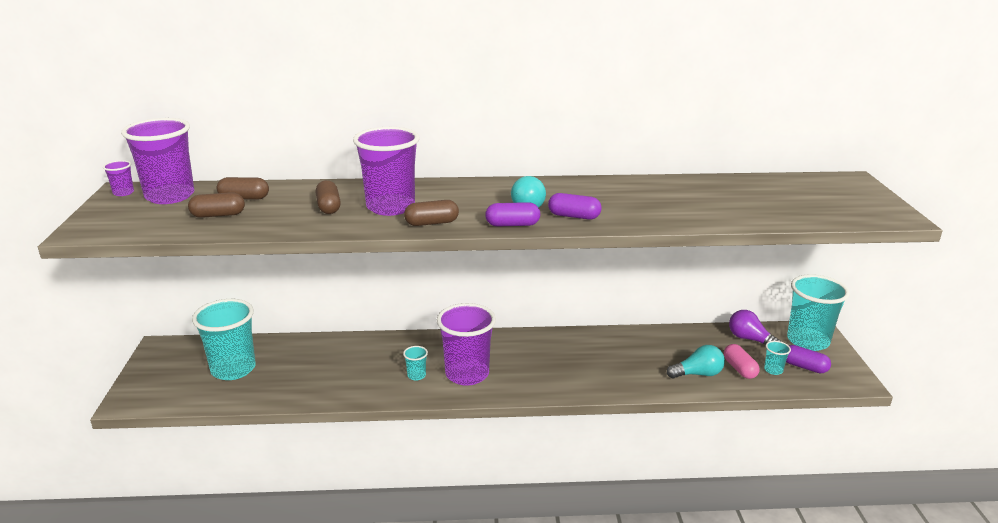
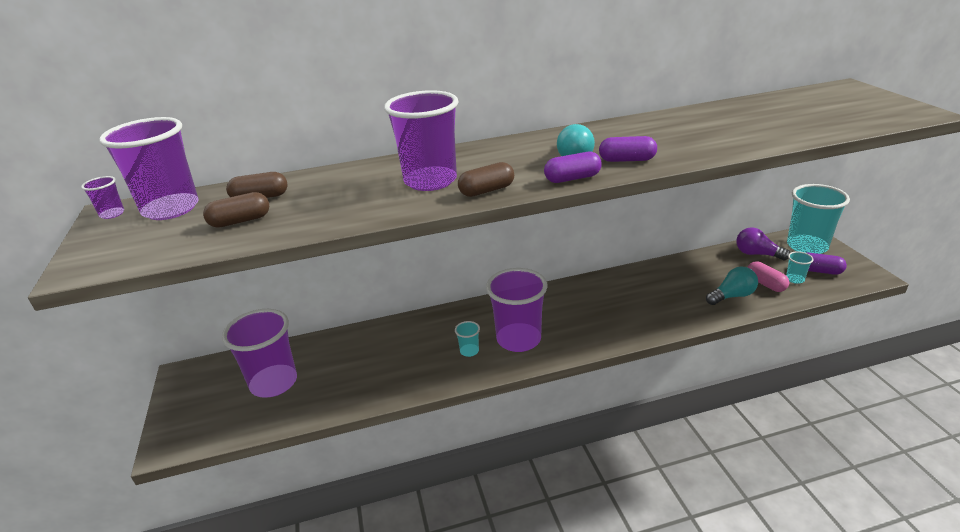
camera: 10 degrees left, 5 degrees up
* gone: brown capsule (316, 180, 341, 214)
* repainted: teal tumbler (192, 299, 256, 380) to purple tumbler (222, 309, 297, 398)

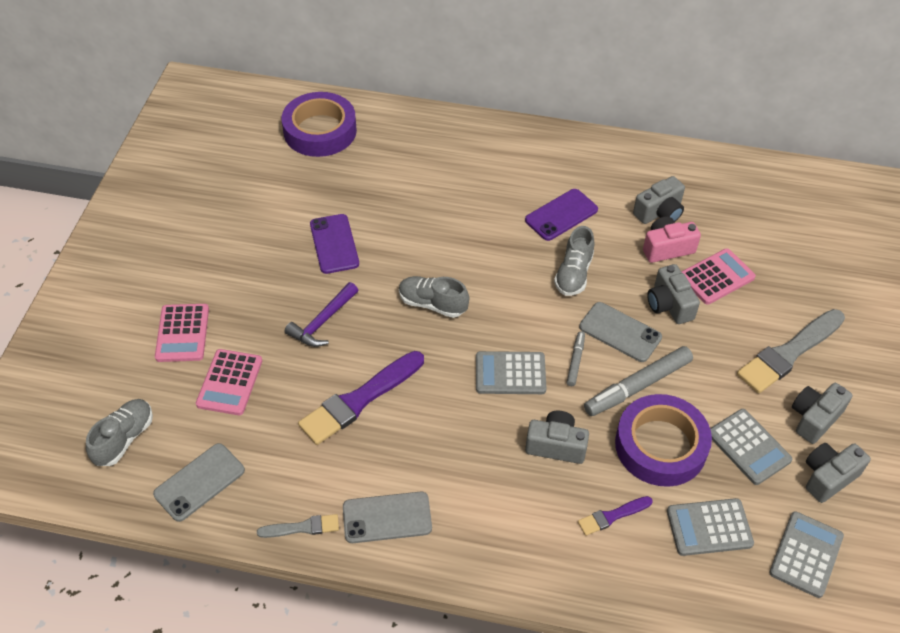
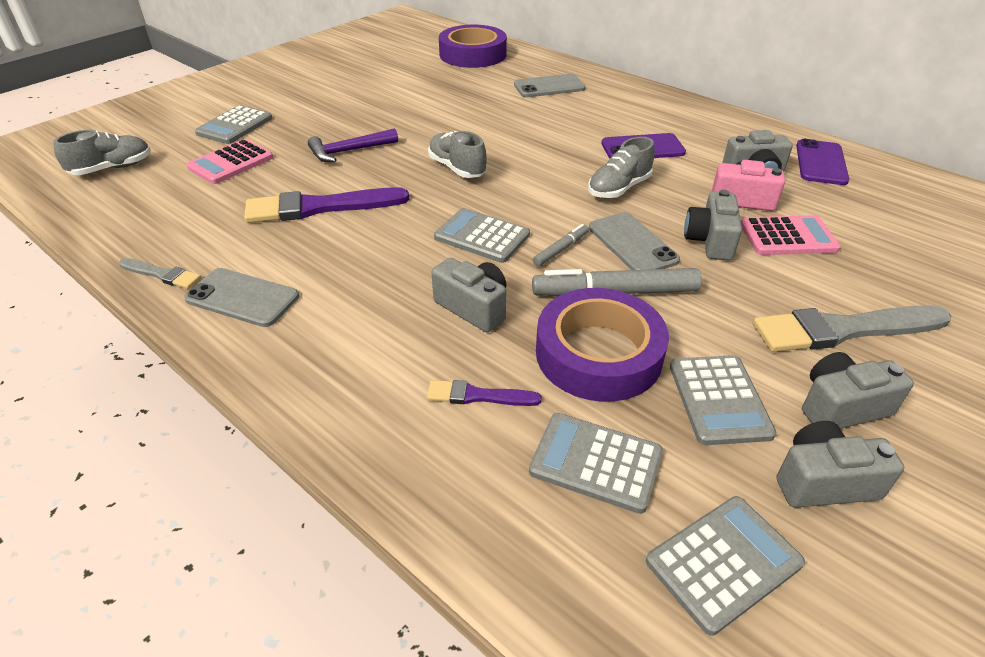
camera: 30 degrees right, 10 degrees down
* shifted: purple mobile phone (310, 214, 359, 274) to (796, 139, 849, 185)
* repainted: rosy pocket calculator (155, 304, 209, 362) to gray pocket calculator (195, 105, 272, 144)
* shifted: gray mobile phone (153, 443, 245, 522) to (514, 74, 586, 97)

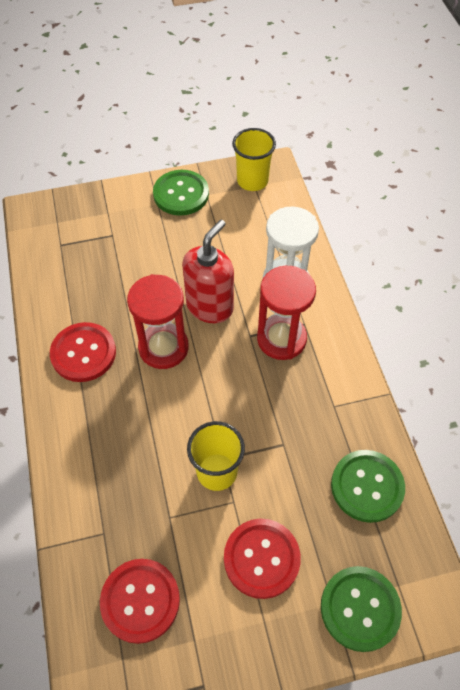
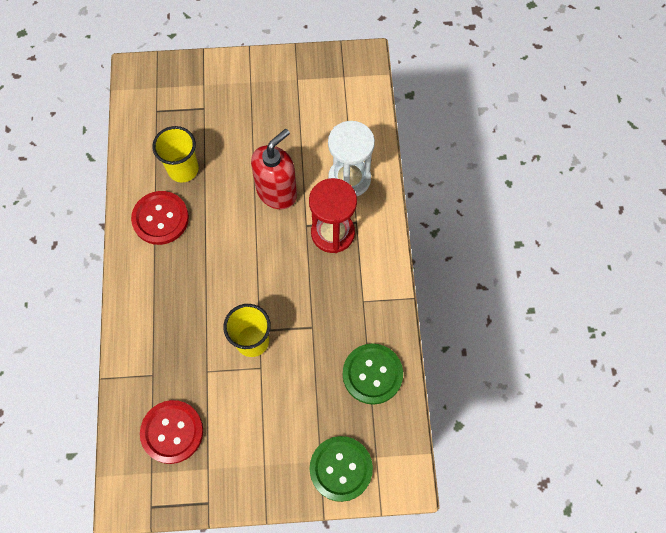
camera: 10 degrees right, 10 degrees up
* shifted: bright yellow tumbler (232, 128, 276, 191) to (152, 126, 199, 182)
* gone: leaf-green shirt button (153, 170, 209, 216)
* gone: crimson sandglass (127, 274, 189, 369)
* gone: crimson shirt button (224, 519, 301, 599)

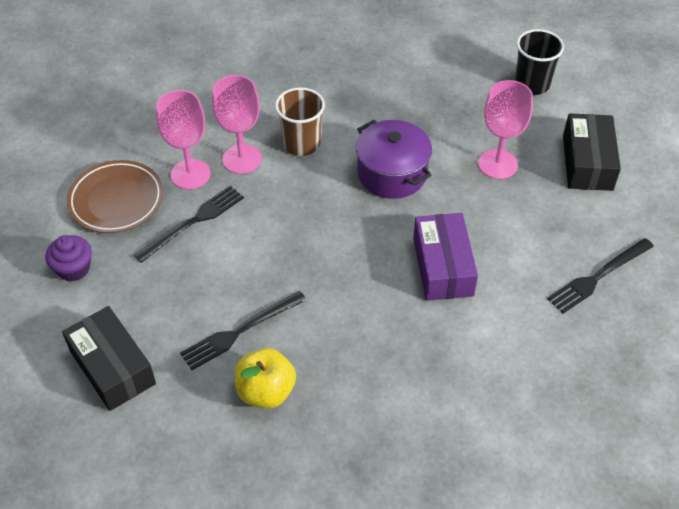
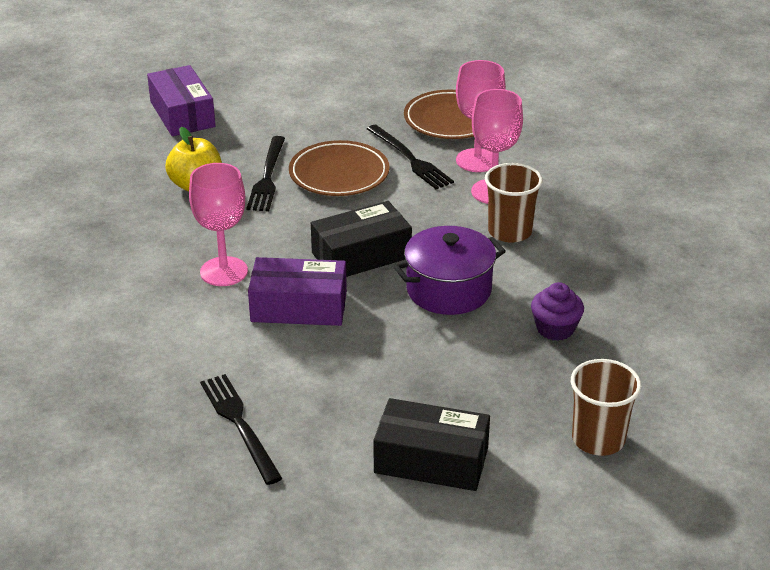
camera: 100 degrees right, 15 degrees down
* repainted: black tumbler (515, 29, 564, 95) to brown tumbler (571, 359, 641, 456)
* shifted: rosy chalice (478, 80, 533, 179) to (189, 163, 248, 286)
* shifted: purple cupcake (45, 235, 92, 282) to (531, 282, 584, 341)
* rotated: black table fork (180, 291, 307, 370) = (246, 136, 285, 211) 150 degrees counterclockwise
* shifted: black package (62, 306, 156, 411) to (311, 201, 412, 277)
* new: purple package (147, 65, 216, 136)
* new: brown plate (289, 140, 390, 196)

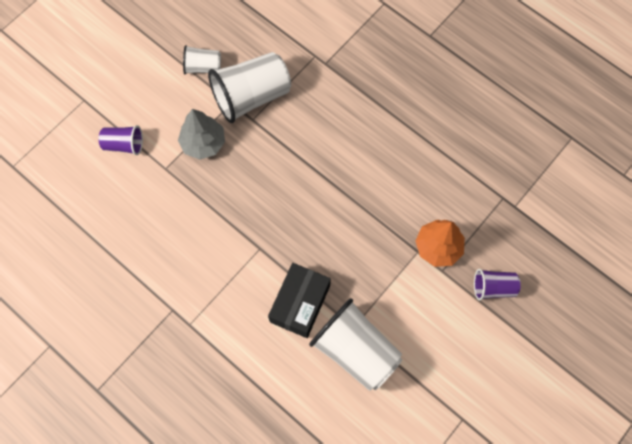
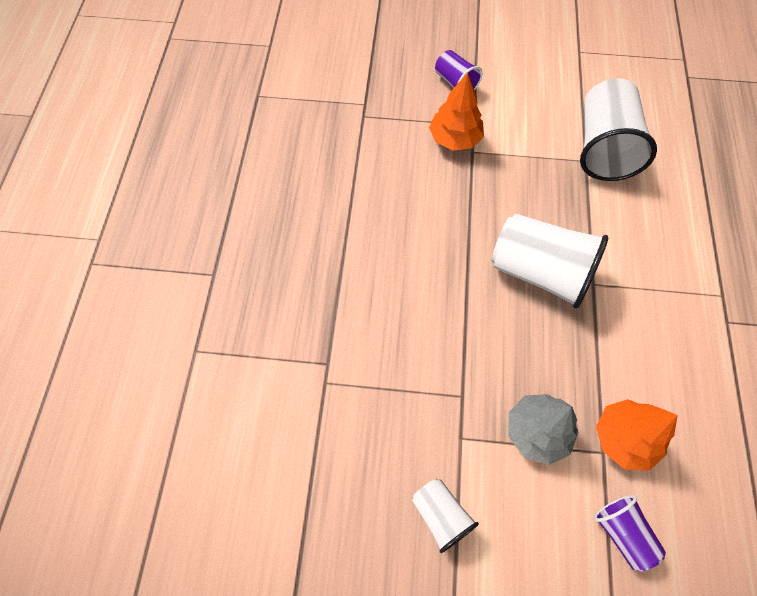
camera: 125 degrees left, 5 degrees down
* shifted: snow-white tumbler (208, 52, 291, 123) to (491, 214, 608, 308)
* gone: black package (268, 263, 331, 338)
* new: orange-coloured fir tree (596, 399, 677, 471)

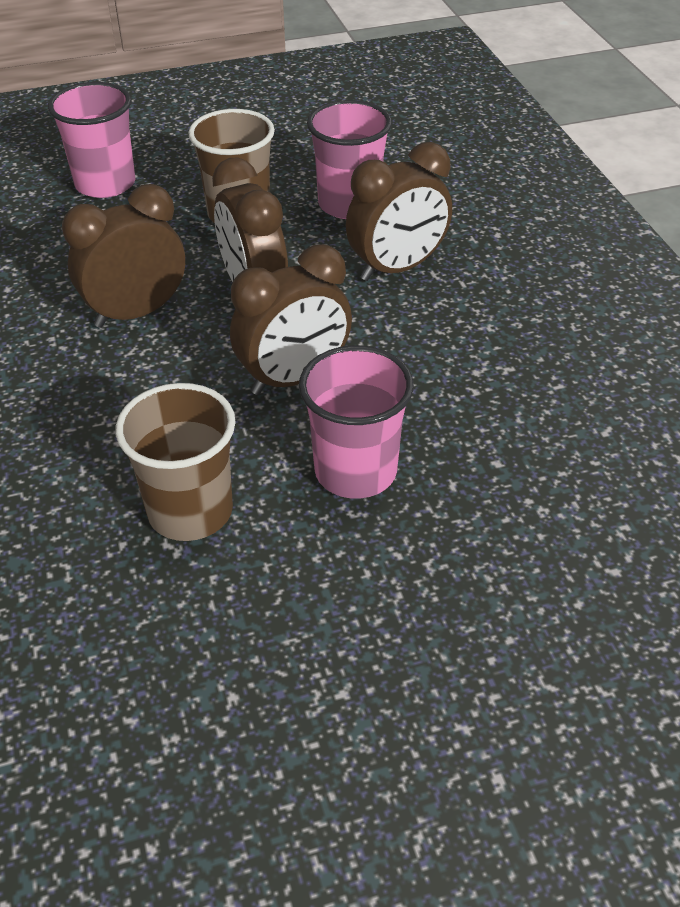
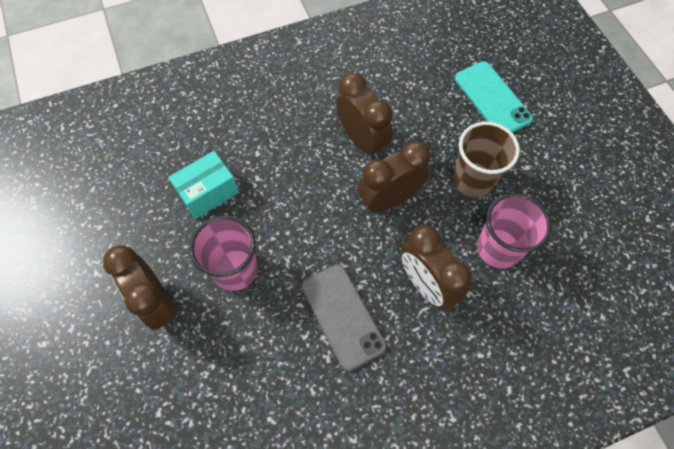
camera: 85 degrees right, 20 degrees up
* swapped: rosy tumbler (48, 82, 135, 198) to teal mobile phone (455, 61, 533, 133)
* shifted: brown bedside clock (230, 244, 352, 395) to (103, 245, 177, 330)
* swapped: brown tumbler (116, 383, 236, 541) to teal package (168, 151, 239, 219)
* new: gray mobile phone (301, 264, 387, 371)

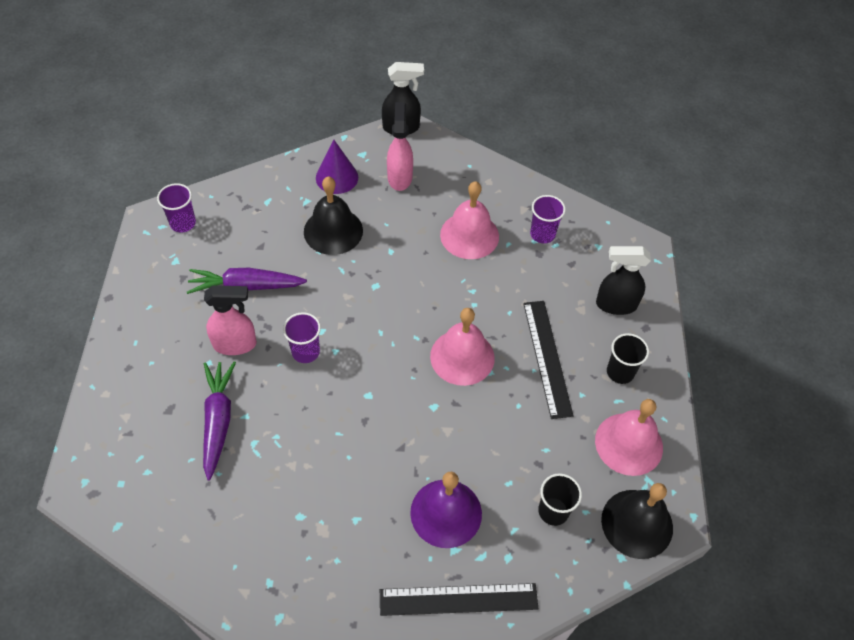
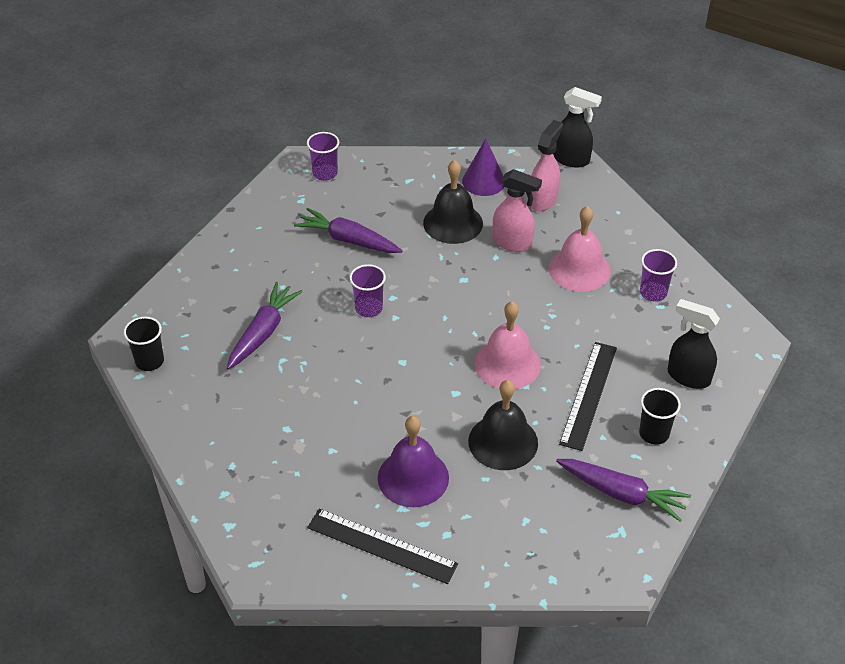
camera: 30 degrees right, 10 degrees down
* shifted: rosy spray cleaner (204, 285, 257, 355) to (493, 169, 542, 252)
* swapped: rosy school bell (595, 399, 663, 476) to purple root vegetable (556, 459, 691, 522)
* shifted: black tumbler (538, 473, 582, 526) to (124, 317, 164, 371)
* shifted: black school bell (601, 483, 673, 559) to (468, 380, 538, 470)

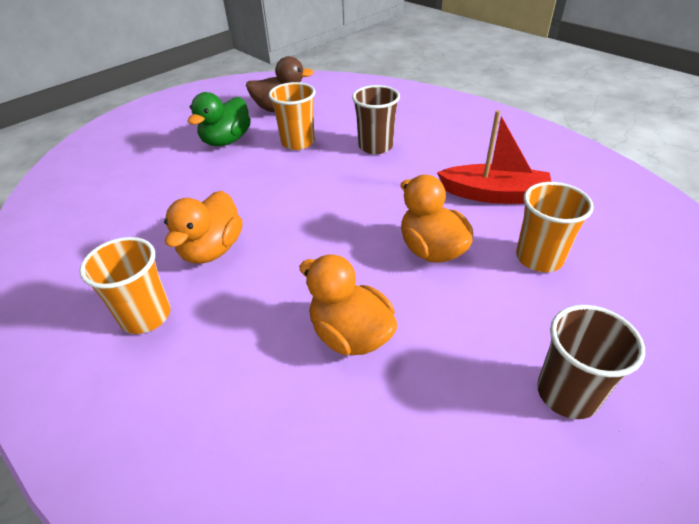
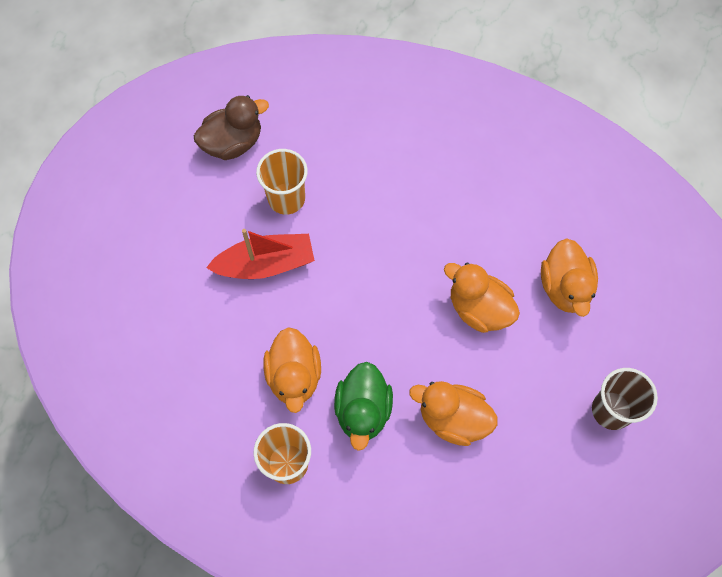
camera: 25 degrees left, 25 degrees up
* gone: brown tumbler (352, 85, 400, 154)
* shifted: leaf-green duck (188, 92, 251, 146) to (334, 362, 393, 451)
* shifted: crimson boat (437, 110, 551, 204) to (206, 229, 315, 279)
* swapped: orange-coloured tumbler (516, 182, 594, 272) to orange-coloured duck (541, 238, 598, 317)

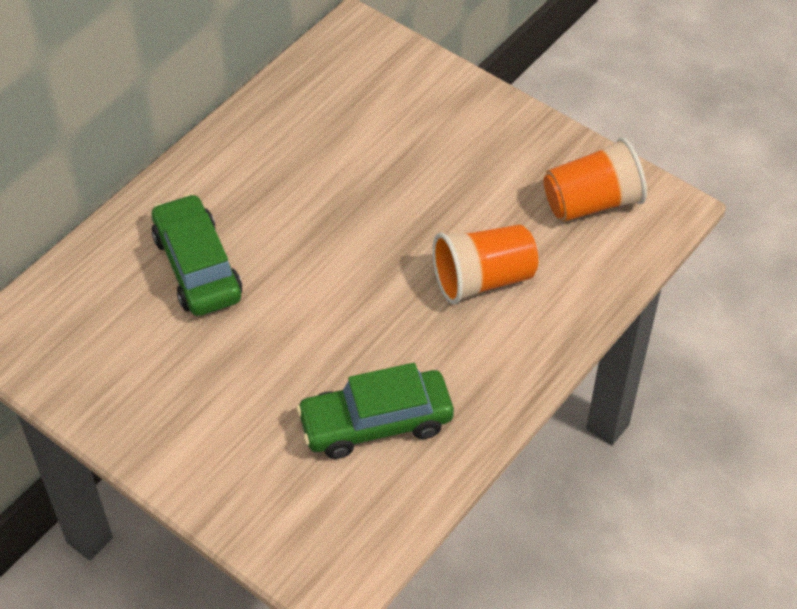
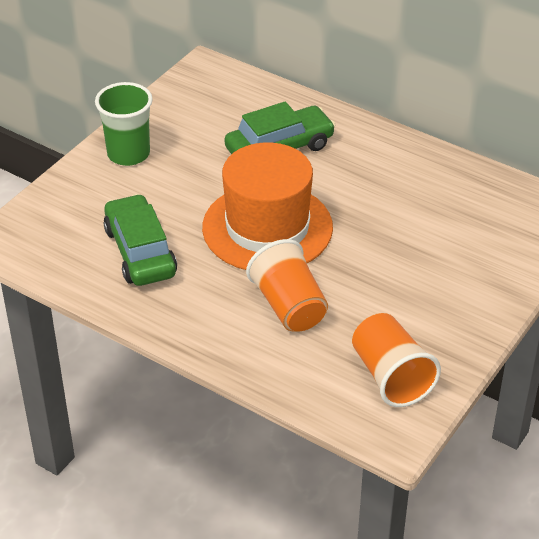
camera: 85 degrees right, 10 degrees down
* new: leaf-green tumbler (95, 82, 153, 166)
* new: orange-coloured hat (202, 143, 333, 270)

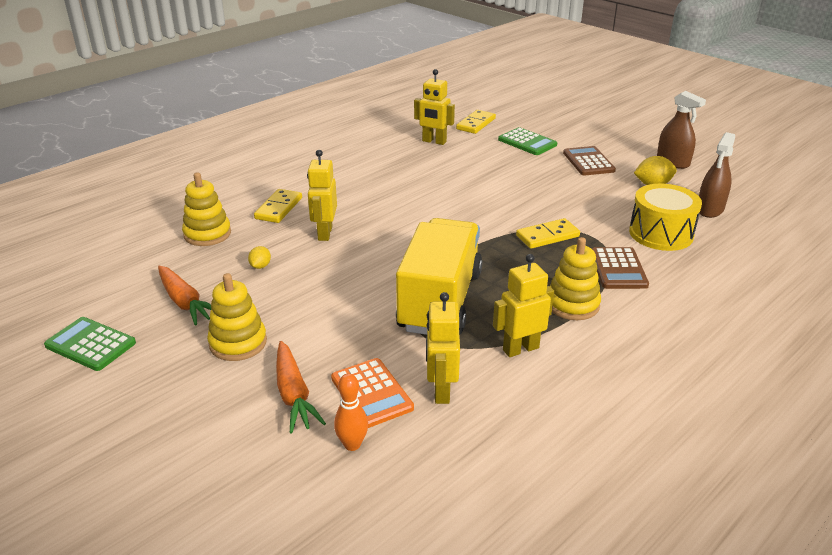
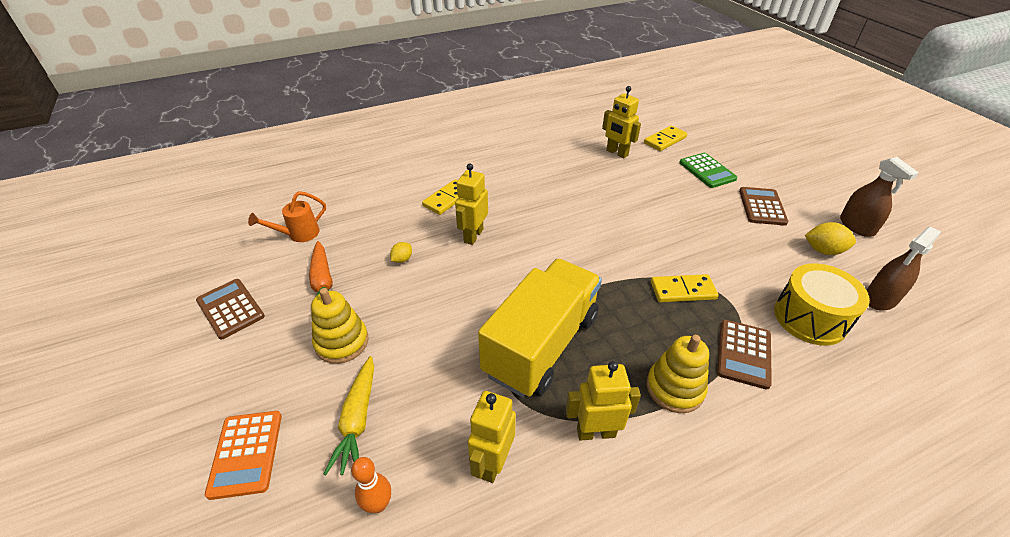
camera: 20 degrees right, 10 degrees up
* gone: bright yellow stacking toy (182, 172, 231, 246)
* repainted: leaf-green pocket calculator (44, 317, 136, 371) to brown pocket calculator (196, 279, 265, 340)
* repainted: orange-coloured root vegetable (276, 341, 326, 433) to bright yellow root vegetable (323, 356, 374, 476)
* shifted: orange-coloured pocket calculator (331, 358, 414, 428) to (205, 411, 282, 500)
* new: orange-coloured watering can (248, 191, 326, 242)

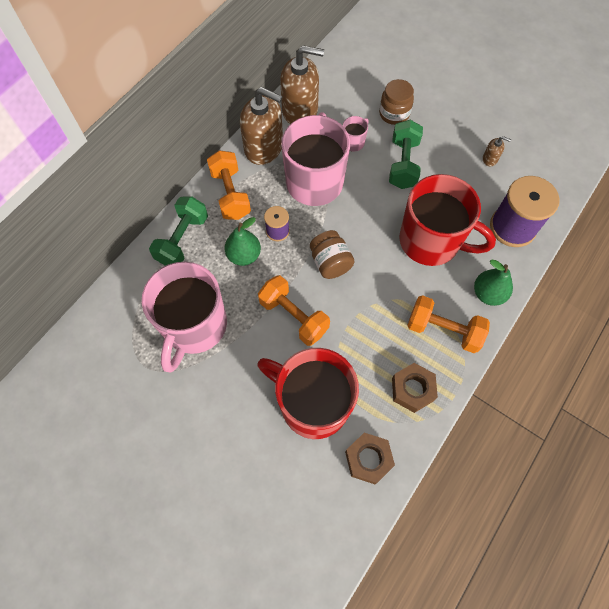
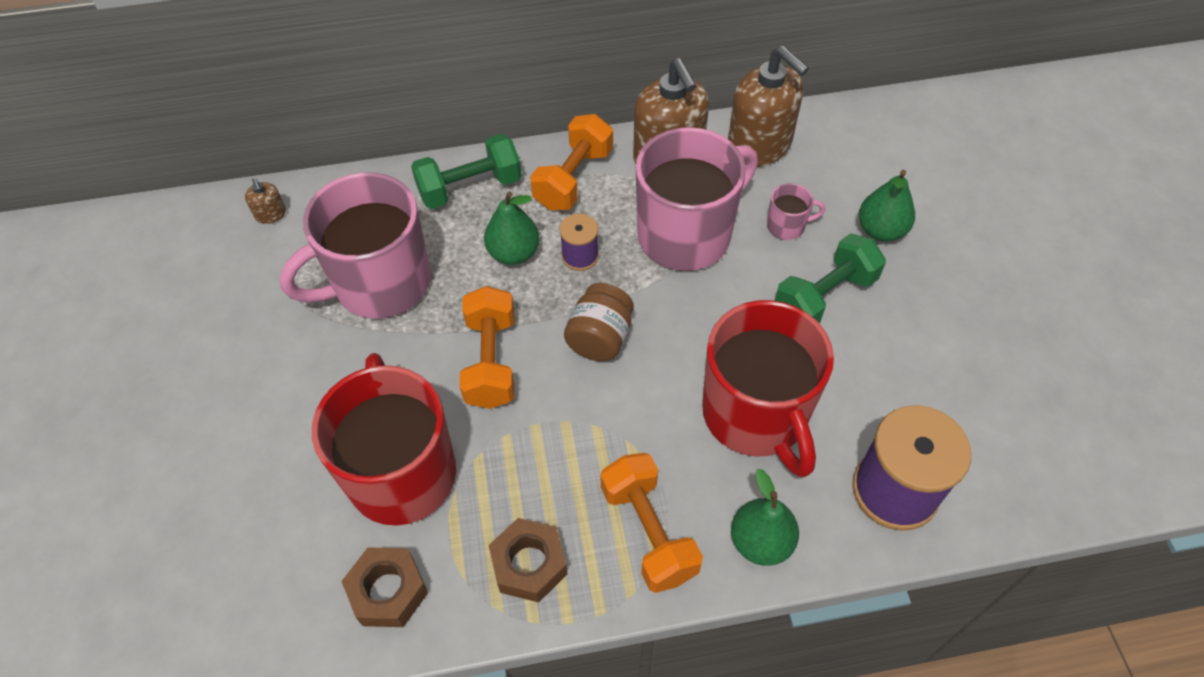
camera: 45 degrees right, 10 degrees down
* swapped: brown jam jar (379, 79, 414, 125) to leaf-green pear (859, 170, 915, 242)
* shifted: brown pump bottle (483, 136, 511, 166) to (245, 178, 286, 224)

